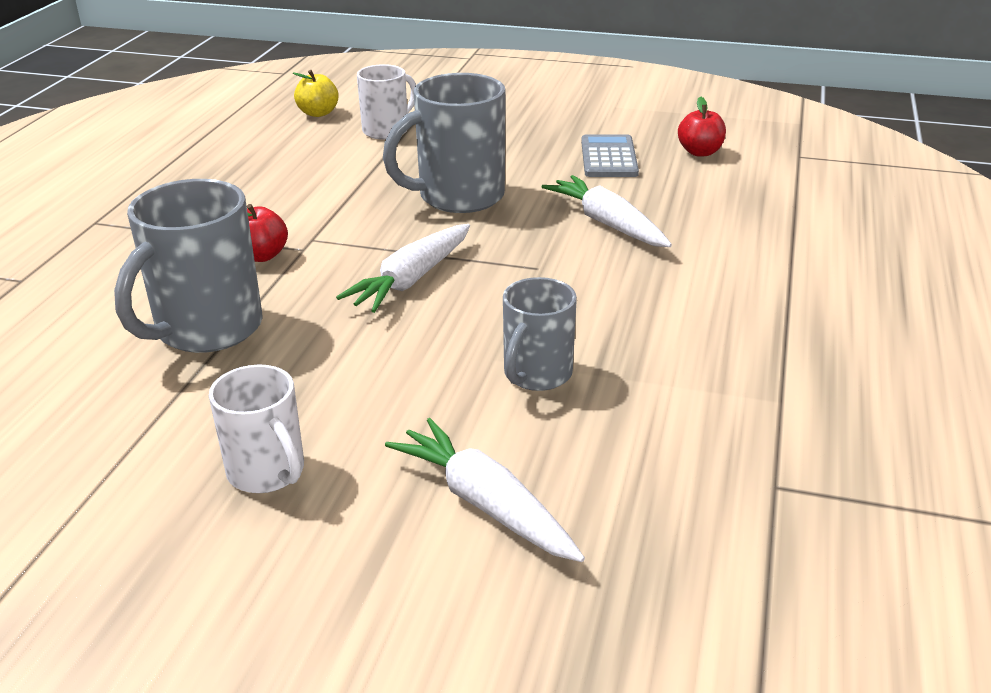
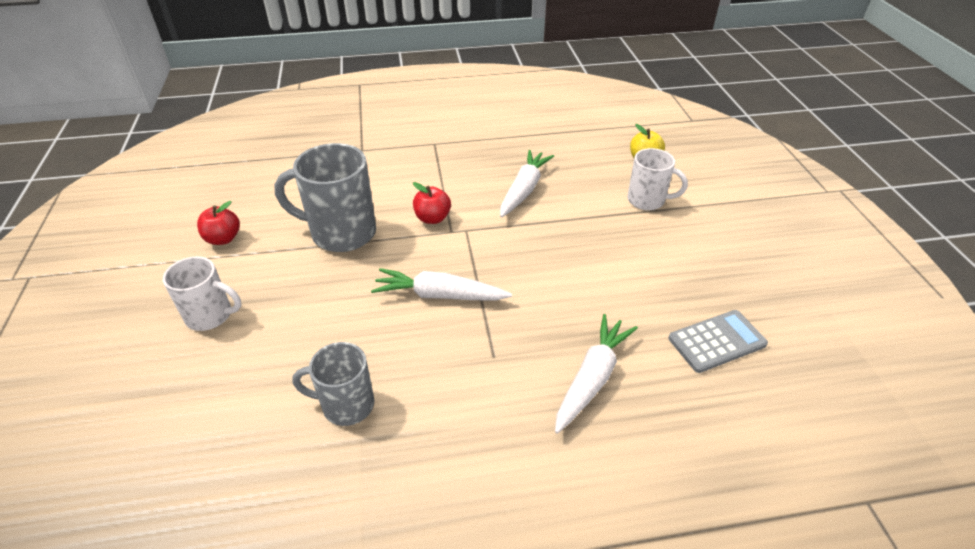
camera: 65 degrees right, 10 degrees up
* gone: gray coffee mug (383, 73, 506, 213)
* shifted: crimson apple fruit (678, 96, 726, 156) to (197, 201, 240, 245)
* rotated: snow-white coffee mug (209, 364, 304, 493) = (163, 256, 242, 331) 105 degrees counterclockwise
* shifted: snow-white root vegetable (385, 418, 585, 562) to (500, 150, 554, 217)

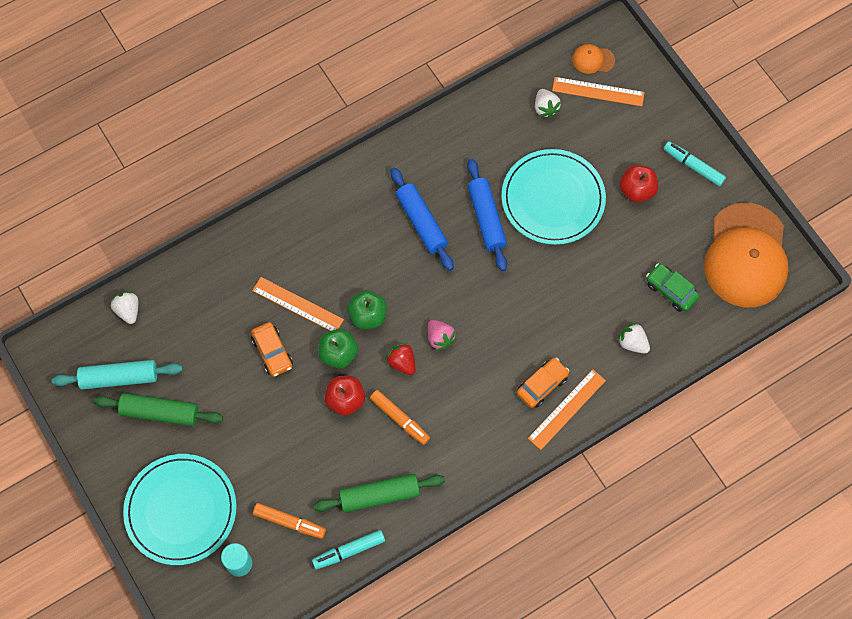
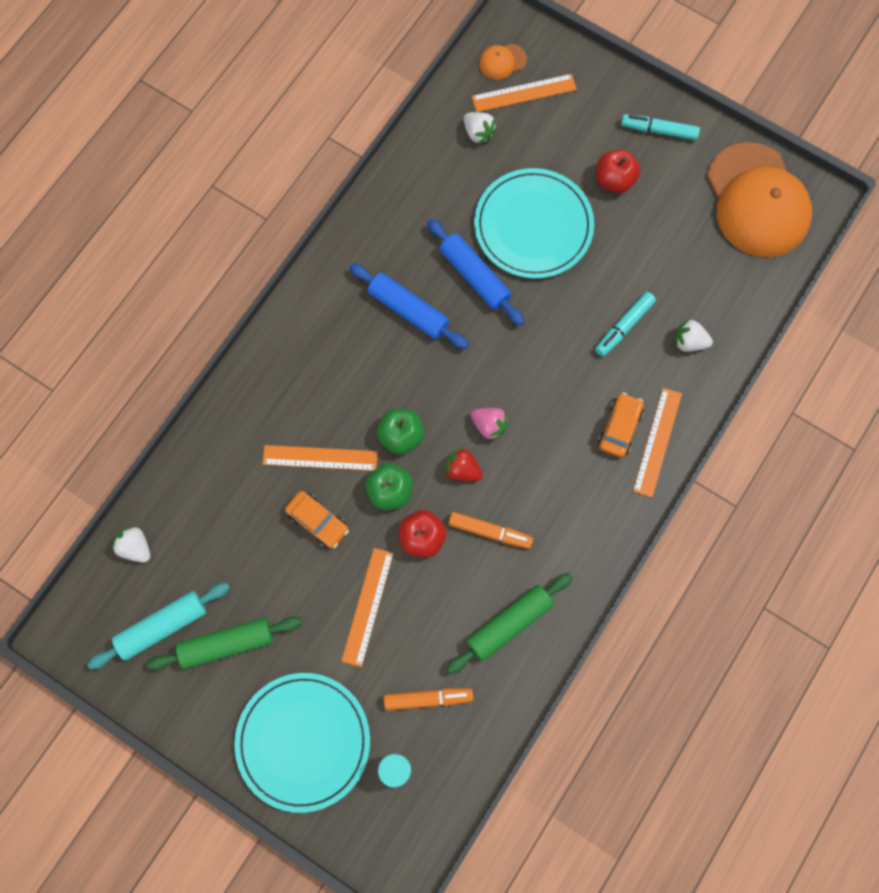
camera: 25 degrees left, 5 degrees up
* gone: leaf-green toy car (646, 263, 699, 312)
* shifted: teal marker (312, 530, 385, 569) to (595, 292, 656, 356)
* new: orange-coloured ruler (341, 548, 394, 667)

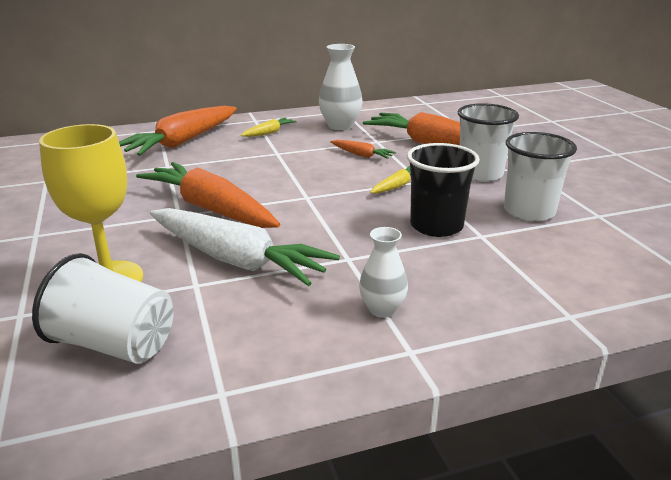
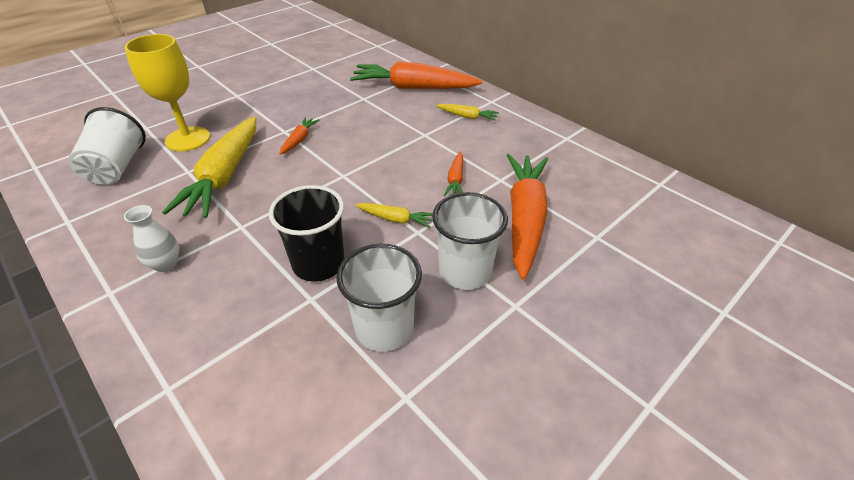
camera: 65 degrees right, 15 degrees up
* gone: snow-white flower vase (319, 44, 363, 130)
* scaled: orange-coloured root vegetable (136, 162, 280, 228) = (279, 117, 320, 155) x0.45
* repainted: snow-white root vegetable (150, 208, 340, 286) to bright yellow root vegetable (162, 117, 256, 218)

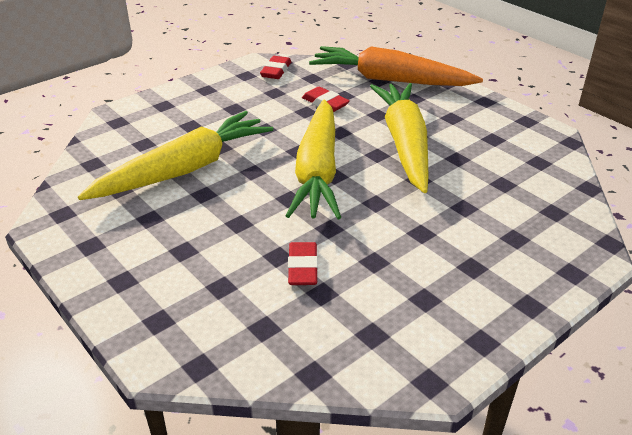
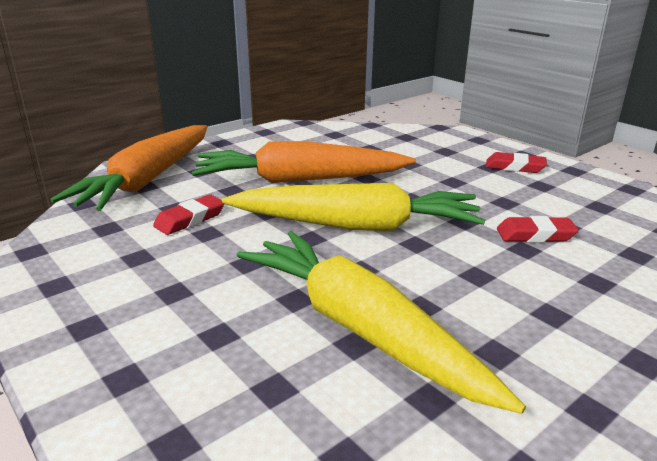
camera: 90 degrees left, 10 degrees down
* shifted: crimson gum eraser (260, 56, 291, 79) to (486, 152, 547, 173)
* repainted: bright yellow root vegetable (370, 83, 428, 193) to orange-coloured root vegetable (192, 141, 416, 183)

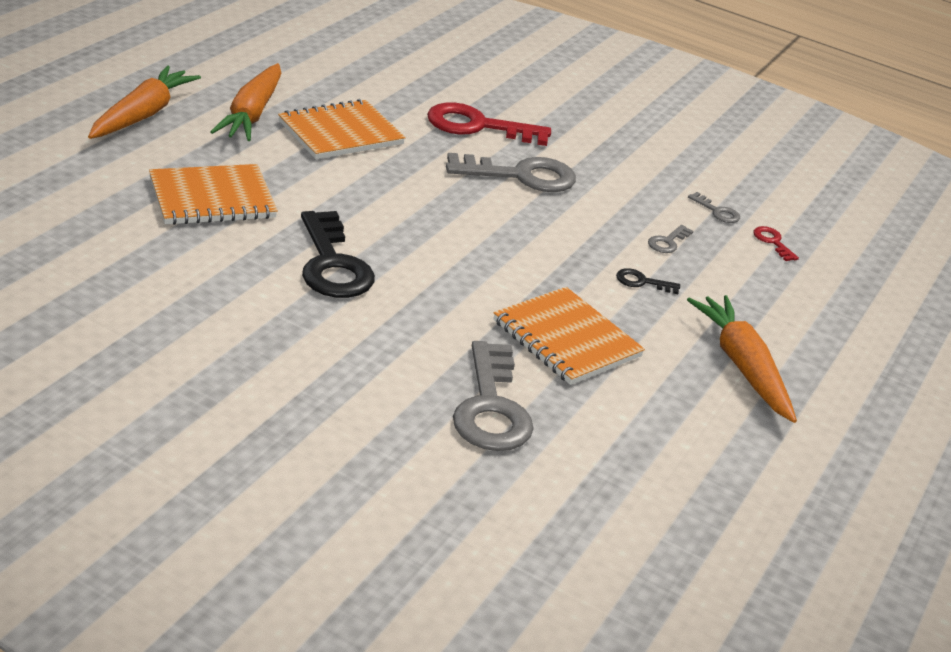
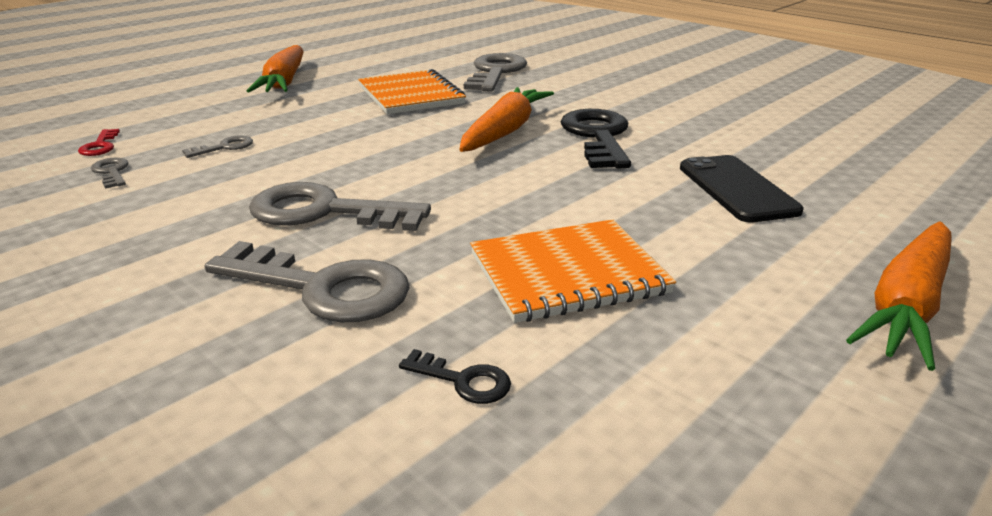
camera: 160 degrees left, 5 degrees down
* shifted: orange-coloured root vegetable (210, 63, 282, 141) to (459, 87, 554, 152)
* repainted: crimson latchkey (427, 102, 551, 146) to gray latchkey (204, 241, 410, 322)
* swapped: orange-coloured exercise book (149, 164, 278, 225) to black mobile phone (680, 155, 803, 223)
* shifted: black latchkey (616, 268, 680, 294) to (399, 349, 511, 404)

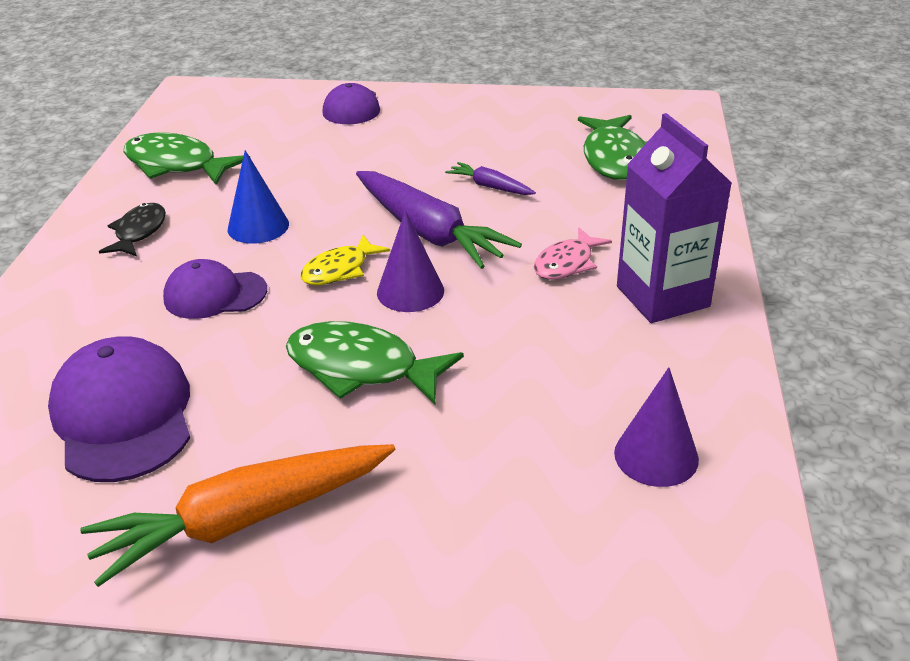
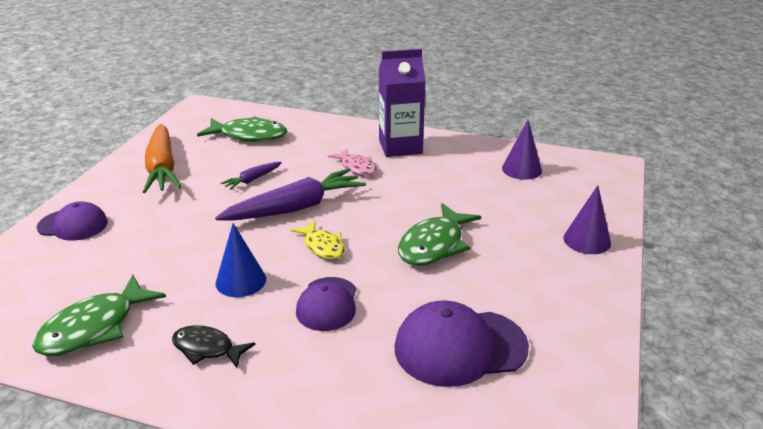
camera: 80 degrees left, 5 degrees down
* shifted: purple cone shape (377, 211, 444, 312) to (564, 185, 611, 254)
* shifted: orange-coloured root vegetable (80, 444, 395, 587) to (143, 124, 181, 193)

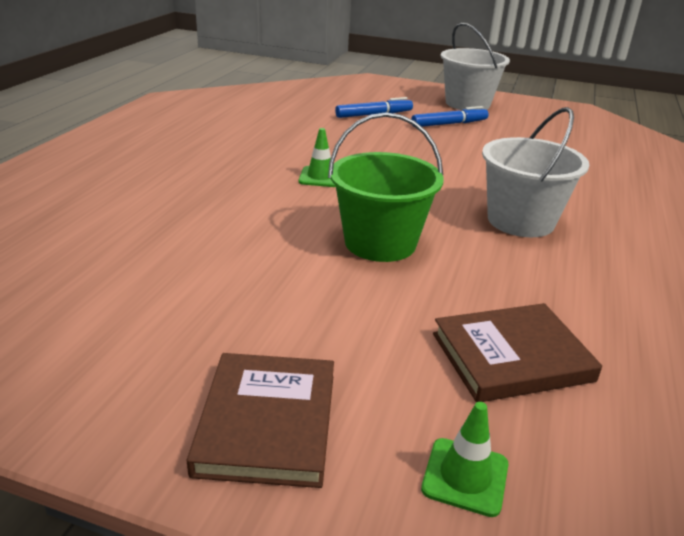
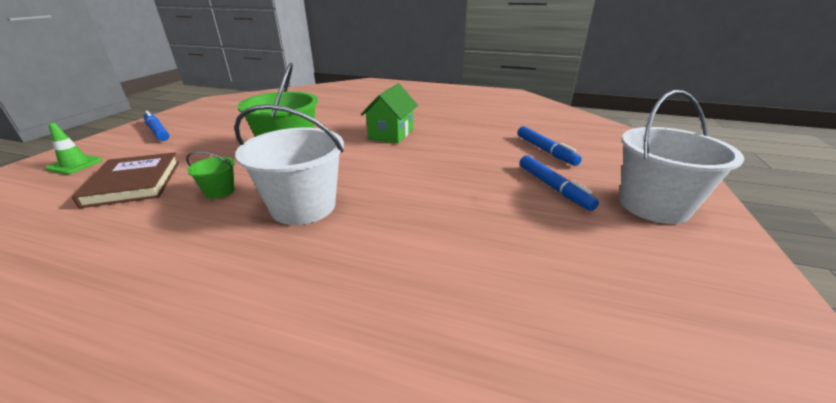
camera: 90 degrees right, 0 degrees up
* swapped: leaf-green traffic cone (299, 128, 336, 187) to leaf-green cottage (361, 84, 418, 144)
* swapped: brown hardback (187, 353, 334, 488) to cobalt marker (143, 111, 169, 141)
* new: leaf-green bucket (186, 151, 235, 199)

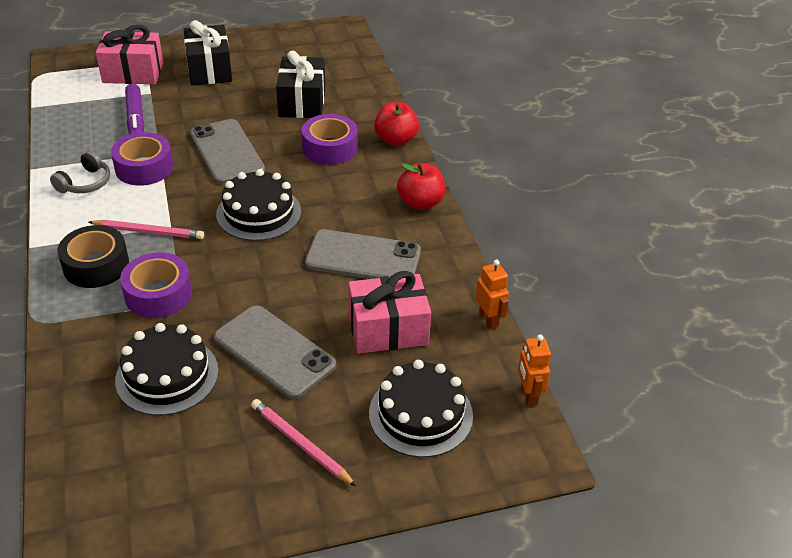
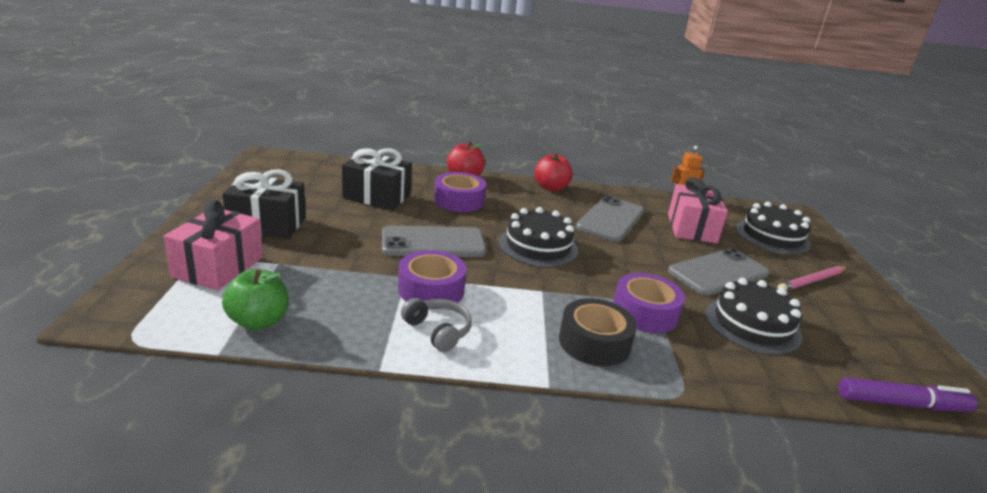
camera: 75 degrees left, 15 degrees down
* shifted: purple marker (125, 83, 144, 135) to (838, 377, 978, 412)
* gone: rosy pencil (89, 220, 204, 239)
* gone: orange-coloured robot (518, 334, 551, 406)
* new: leaf-green apple fruit (222, 269, 289, 330)

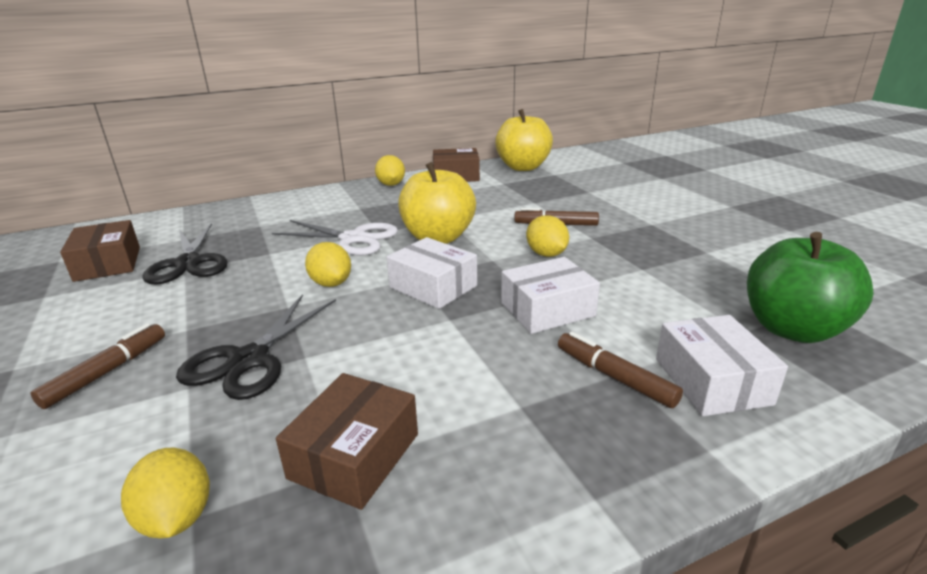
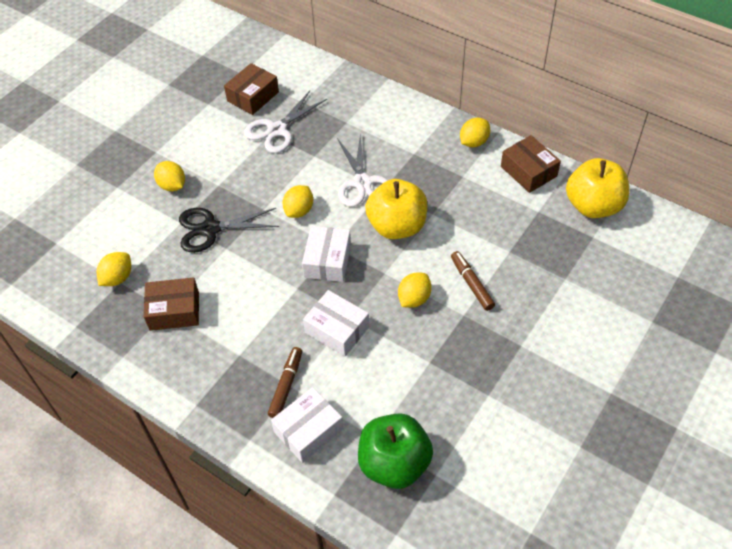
camera: 60 degrees right, 25 degrees up
* repainted: black shears (142, 223, 228, 285) to snow-white shears (244, 91, 327, 153)
* swapped: brown marker (31, 323, 165, 409) to bright yellow citrus fruit (154, 161, 185, 191)

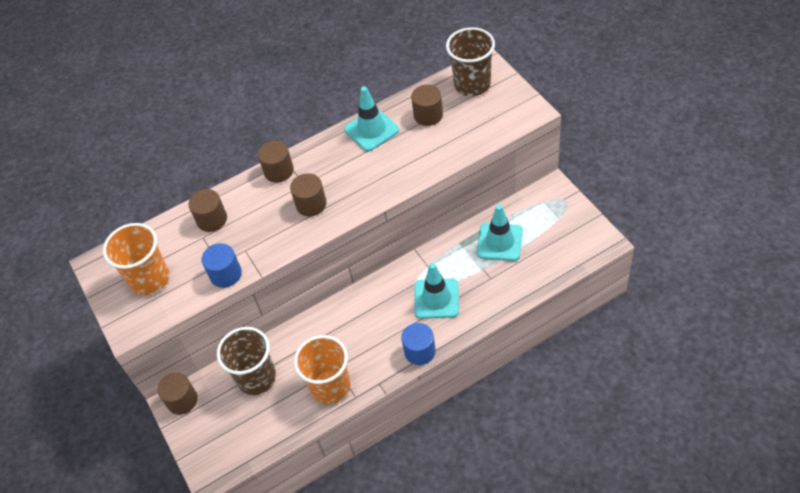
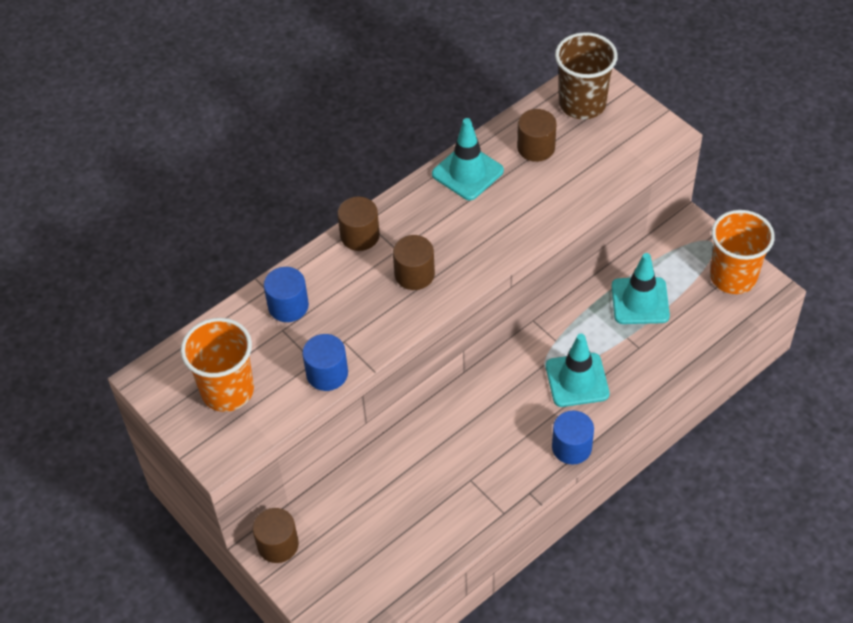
camera: 15 degrees left, 0 degrees up
* repainted: brown solid cylinder (188, 189, 227, 232) to cobalt solid cylinder (264, 267, 309, 322)
* gone: brown tumbler (217, 327, 276, 395)
* shifted: orange-coloured tumbler (294, 335, 351, 404) to (710, 210, 775, 294)

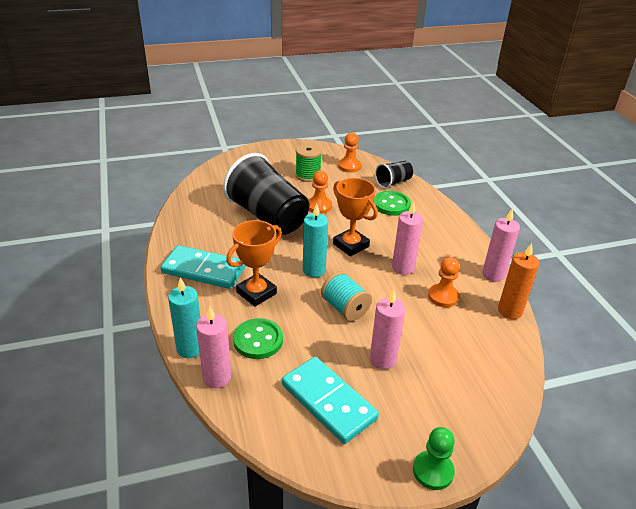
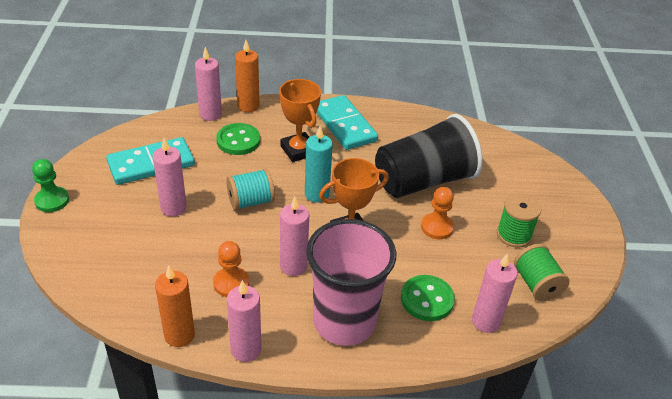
camera: 105 degrees right, 5 degrees up
* swapped: orange-coloured pawn (338, 133, 361, 173) to leaf-green spool (514, 244, 569, 302)
* swapped: black tumbler (375, 161, 413, 189) to rosy pillar candle (472, 253, 518, 333)
* rotated: teal domino tile (160, 245, 246, 289) = (317, 95, 378, 150) 60 degrees counterclockwise
* repainted: teal pillar candle (168, 277, 200, 358) to orange-coloured pillar candle (235, 40, 259, 112)
* new: rosy tumbler (306, 219, 396, 346)

